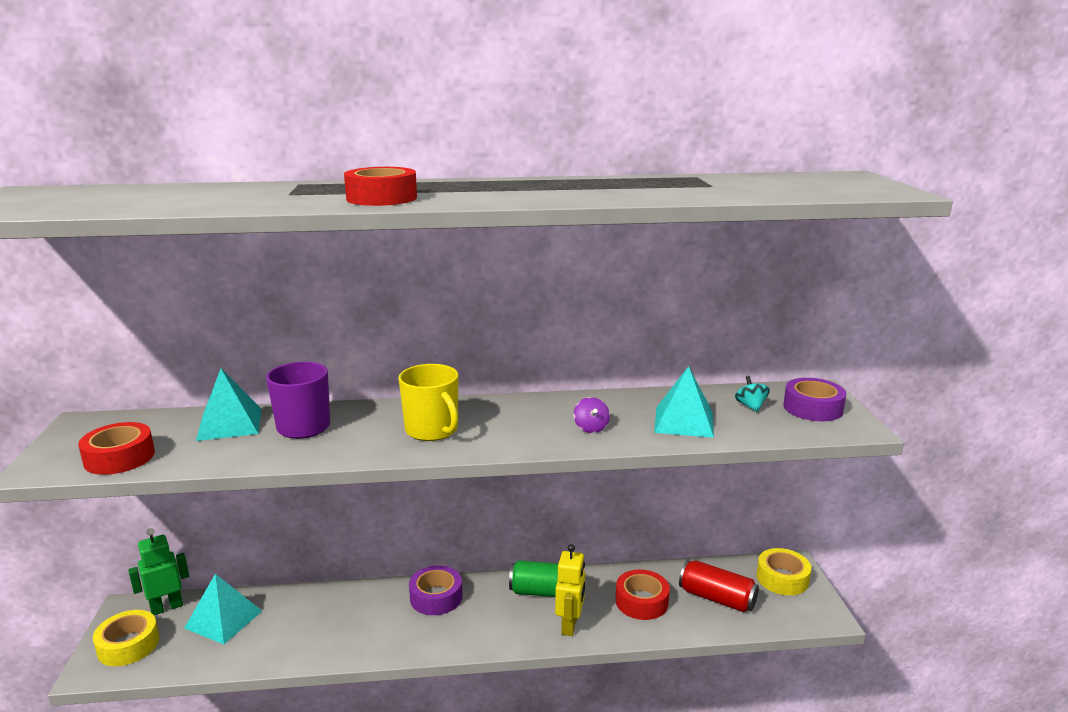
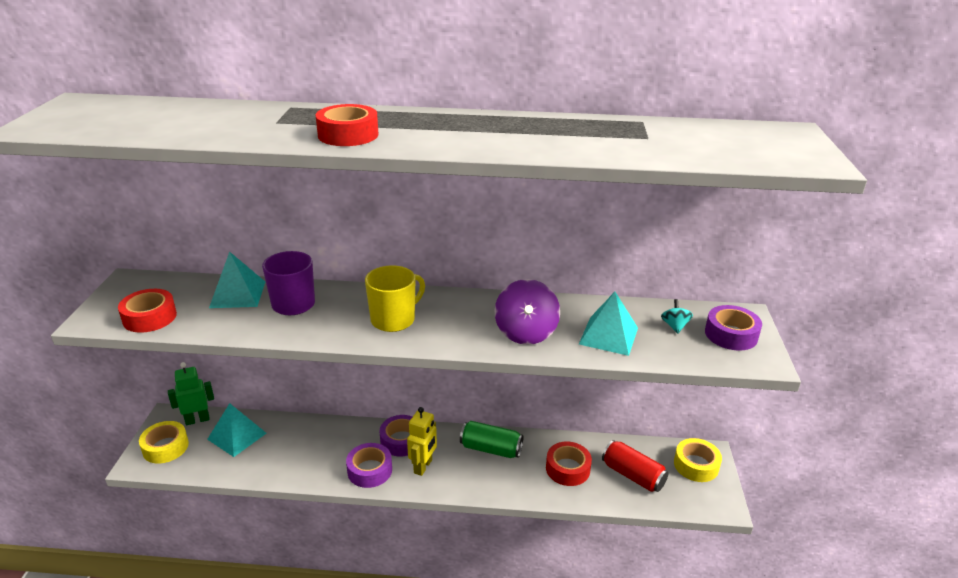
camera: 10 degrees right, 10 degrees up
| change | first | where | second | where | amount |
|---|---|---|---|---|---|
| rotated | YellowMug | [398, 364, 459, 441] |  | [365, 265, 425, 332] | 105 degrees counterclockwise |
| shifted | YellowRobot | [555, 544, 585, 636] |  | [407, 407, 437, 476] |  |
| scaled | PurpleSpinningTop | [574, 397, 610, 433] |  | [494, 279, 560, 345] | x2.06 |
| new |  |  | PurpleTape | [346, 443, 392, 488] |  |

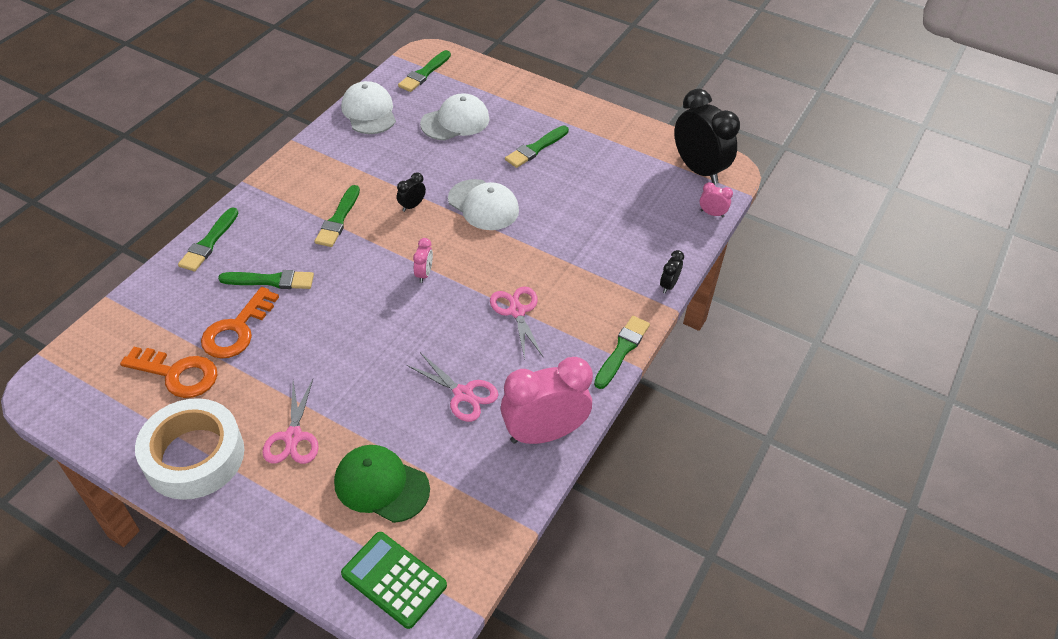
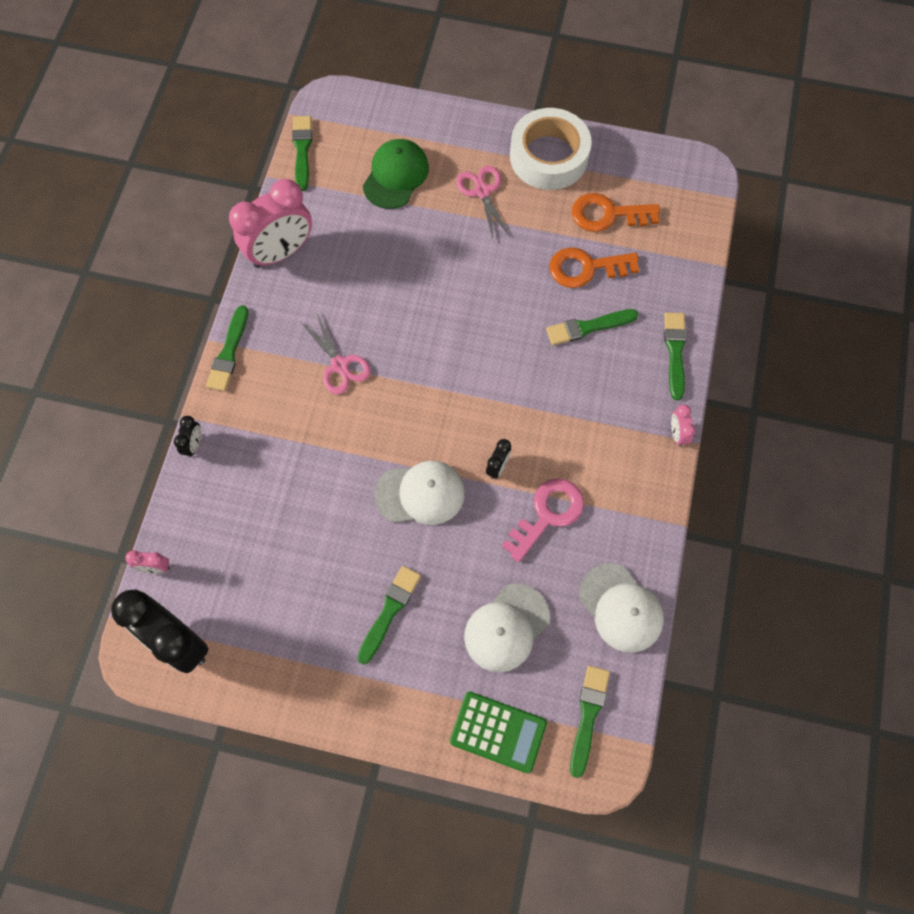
camera: 165 degrees right, 20 degrees up
| change | first | where | second | where | amount |
|---|---|---|---|---|---|
| rotated | OrangeKey | [201, 287, 279, 359] |  | [549, 247, 639, 288] | 105 degrees counterclockwise |
| shifted | GreenBrush | [314, 185, 360, 247] |  | [292, 116, 312, 191] |  |
| rotated | GreenCap | [334, 445, 430, 523] |  | [363, 139, 429, 209] | 75 degrees counterclockwise |
| shifted | GreenCalculator | [341, 532, 447, 629] |  | [450, 692, 547, 773] |  |
| gone | PinkScissors | [407, 352, 499, 422] |  |  |  |
| shifted | PinkClock | [413, 238, 433, 283] |  | [671, 405, 696, 447] |  |
| rotated | WhiteCap | [448, 179, 519, 230] |  | [374, 461, 465, 525] | 150 degrees clockwise |
| new |  |  | PinkKey | [502, 478, 584, 562] |  |

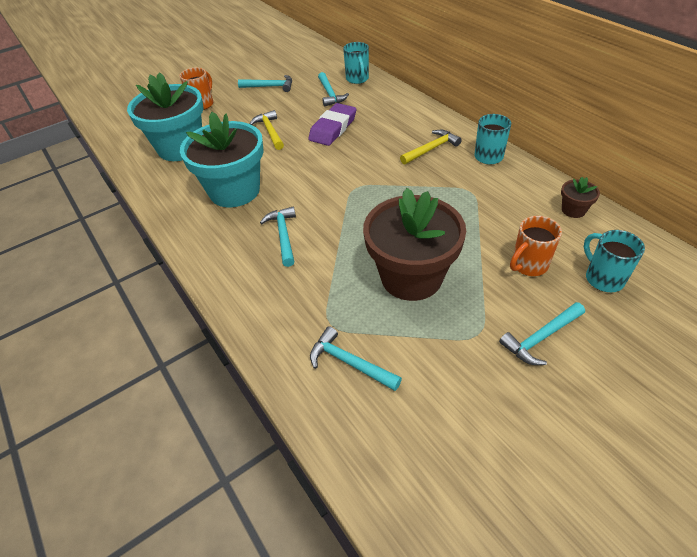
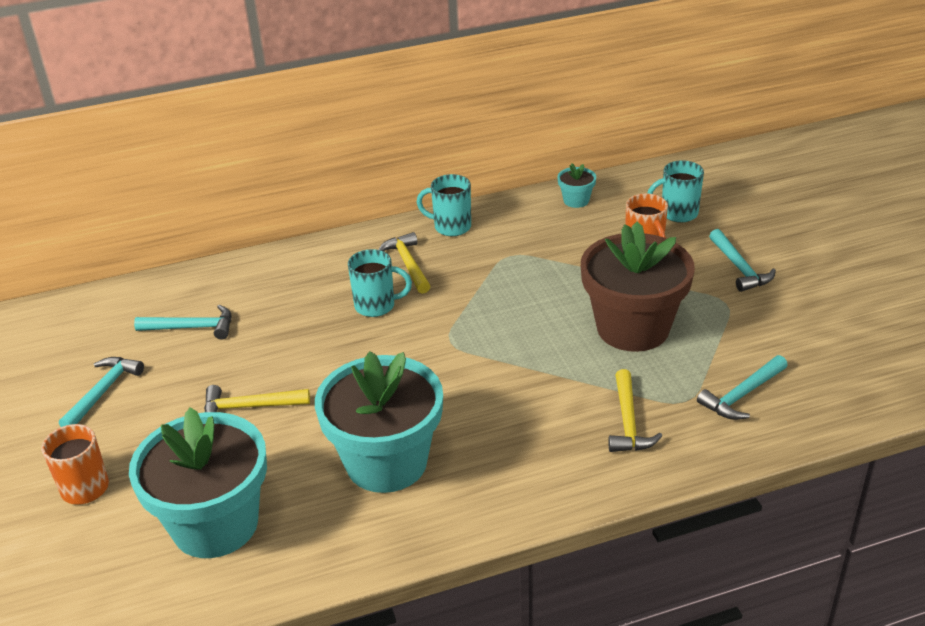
camera: 75 degrees left, 10 degrees down
| change | first | where | second | where | amount |
|---|---|---|---|---|---|
| gone | TurquoiseHammer | [260, 207, 296, 267] |  |  |  |
| gone | PurpleEraser | [308, 103, 357, 146] |  |  |  |
| shifted | TurquoiseMug | [343, 42, 369, 84] |  | [348, 249, 412, 317] |  |
| repainted | BrownFlowerPot | [561, 177, 600, 218] | TurquoiseFlowerPot | [557, 163, 596, 208] |  |
| new |  |  | YellowHammer | [608, 369, 662, 452] |  |

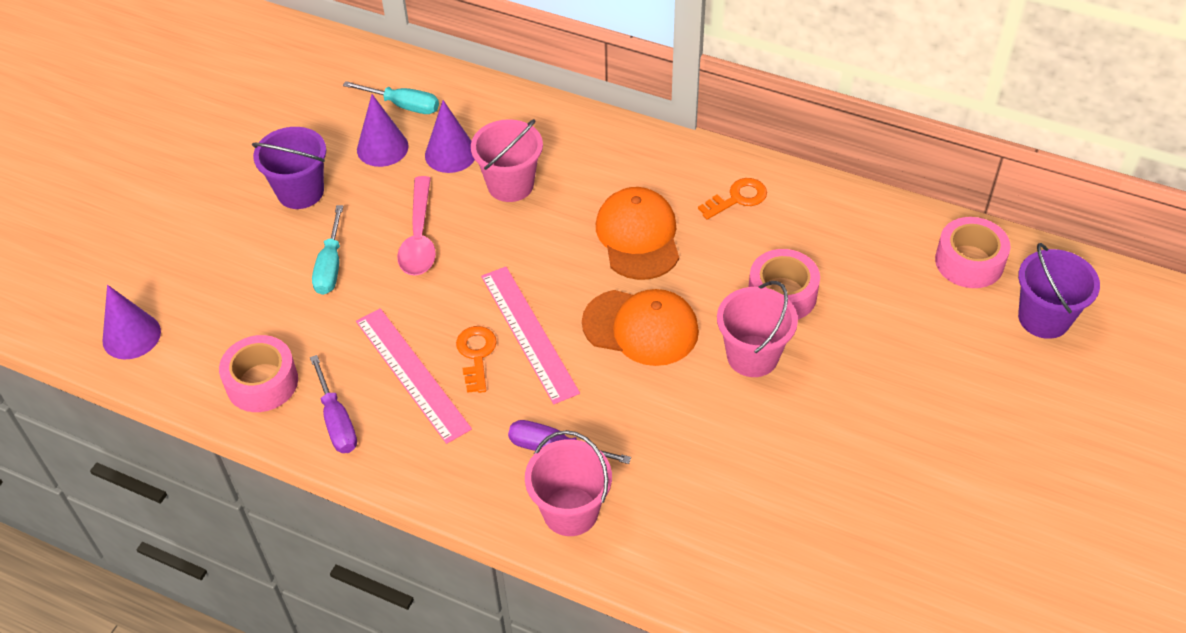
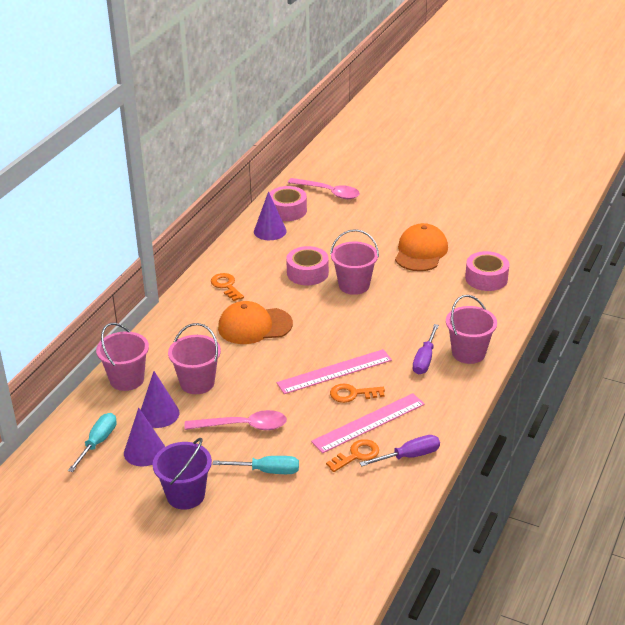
camera: 90 degrees left, 15 degrees down
| change | first | where | second | where | amount |
|---|---|---|---|---|---|
| shifted | PurpleCone | [103, 285, 161, 359] |  | [254, 191, 287, 240] |  |
| shifted | PinkTape | [219, 335, 298, 412] |  | [465, 251, 509, 291] |  |
| shifted | OrangeCap | [582, 289, 699, 366] |  | [395, 223, 448, 271] |  |
| swapped | PurpleBucket | [1018, 243, 1100, 339] | PinkSpoon | [287, 178, 360, 199] |  |
| new |  |  | PinkBucket | [96, 323, 149, 391] |  |
| new |  |  | OrangeKey | [326, 439, 379, 472] |  |

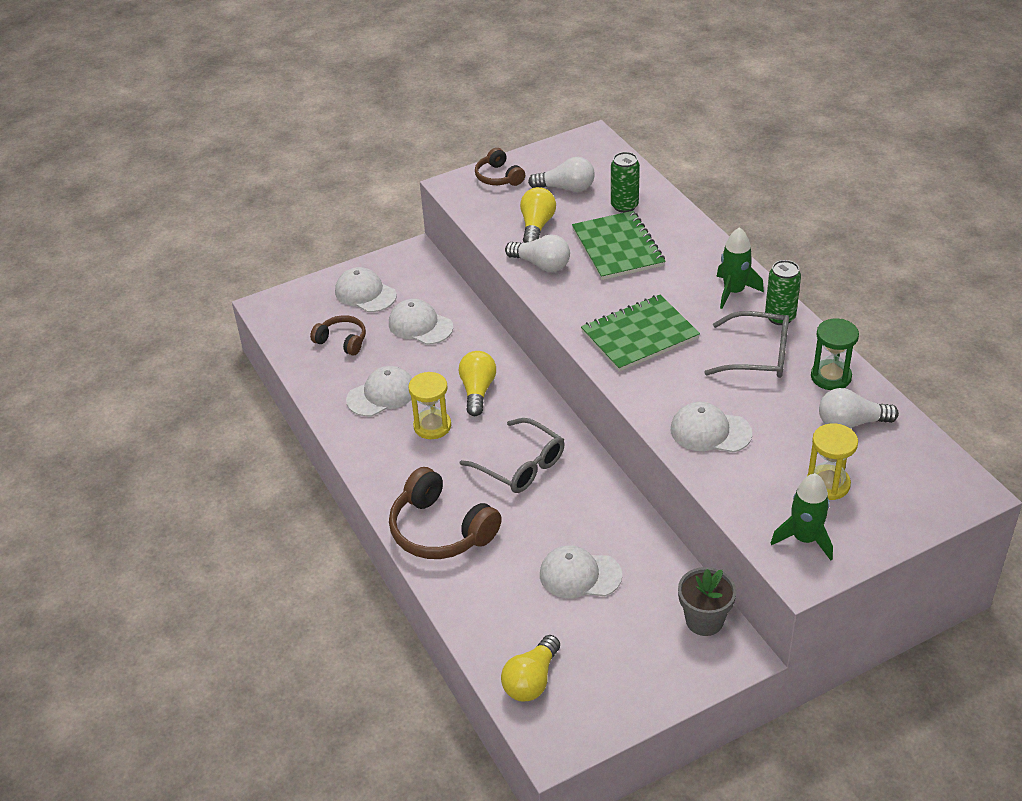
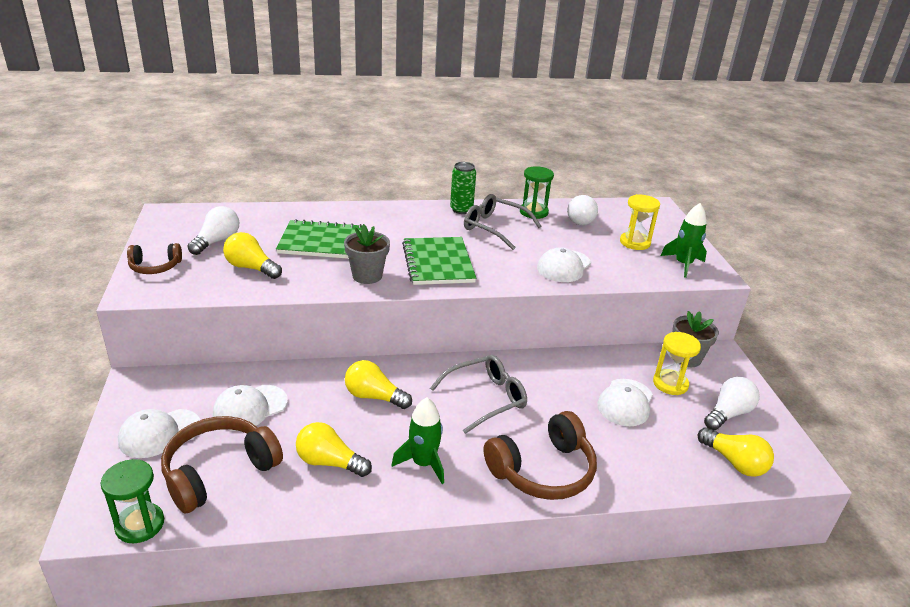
camera: 75 degrees left, 10 degrees down
| change | first | where | second | where | amount |
|---|---|---|---|---|---|
| scaled | BrownHeadphones | [310, 315, 366, 355] |  | [161, 416, 283, 513] | x1.76 |
| swapped | WhiteCap | [346, 366, 412, 417] | YellowLightBulb | [296, 422, 372, 477] |  |
| shifted | YellowHourglass | [408, 372, 451, 439] |  | [653, 332, 701, 395] |  |
| shifted | WhiteLightBulb | [505, 235, 570, 272] |  | [704, 377, 760, 430] |  |
| gone | GreenCan | [611, 152, 640, 213] |  |  |  |
| rotated | GreyGlasses | [704, 311, 789, 378] |  | [464, 194, 541, 250] | 90 degrees counterclockwise |
| shifted | GreenRocket | [716, 227, 764, 309] |  | [392, 397, 444, 484] |  |
| new |  |  | GreenHourglass | [100, 459, 164, 543] |  |
| new |  |  | GreyFlowerPot | [344, 224, 390, 284] |  |

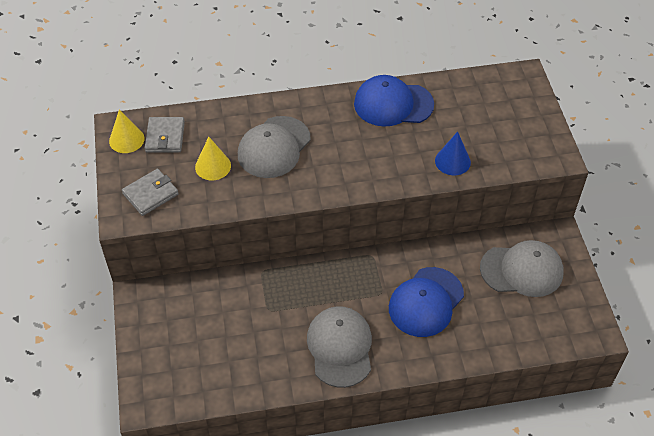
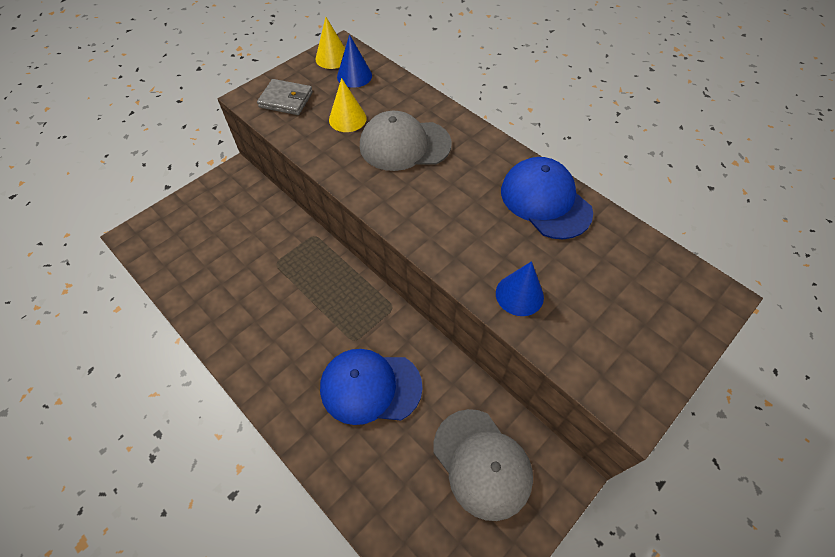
camera: 55 degrees right, 5 degrees up
| change | first | where | second | where | amount |
|---|---|---|---|---|---|
| swapped | GreyWallet | [145, 117, 185, 152] | BlueCone | [337, 34, 372, 88] |  |
| gone | GreyCap | [307, 306, 372, 388] |  |  |  |

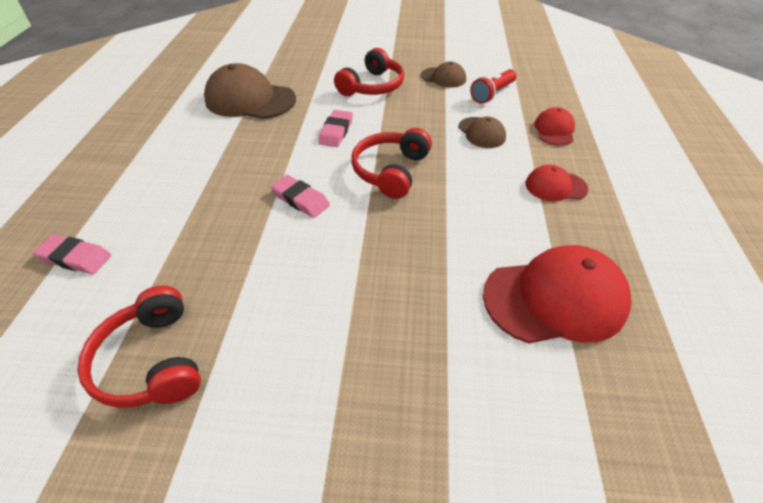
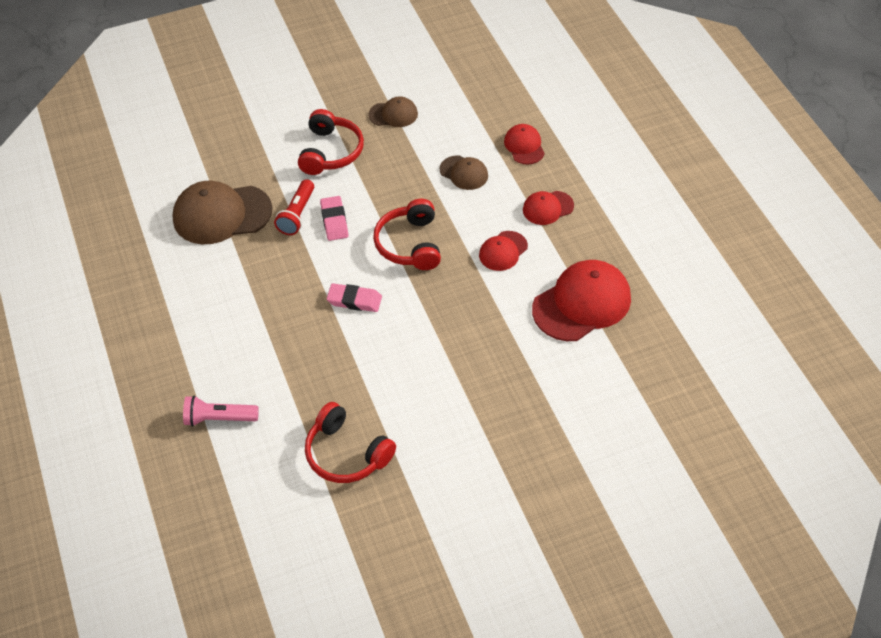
camera: 25 degrees left, 5 degrees up
| change | first | where | second | where | amount |
|---|---|---|---|---|---|
| swapped | PinkEraser | [33, 234, 111, 274] | PinkFlashlight | [183, 396, 259, 426] |  |
| shifted | RedFlashlight | [470, 69, 516, 104] |  | [274, 179, 314, 235] |  |
| new |  |  | RedCap | [479, 231, 528, 271] |  |

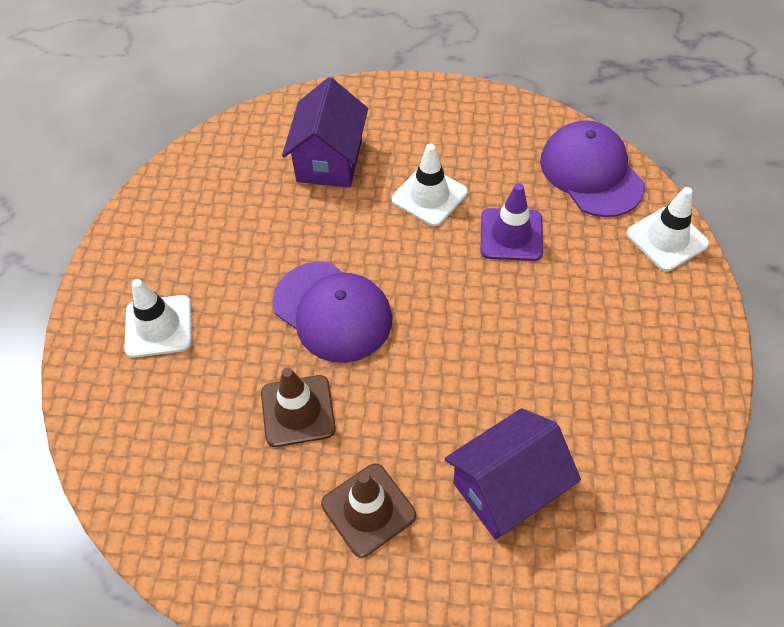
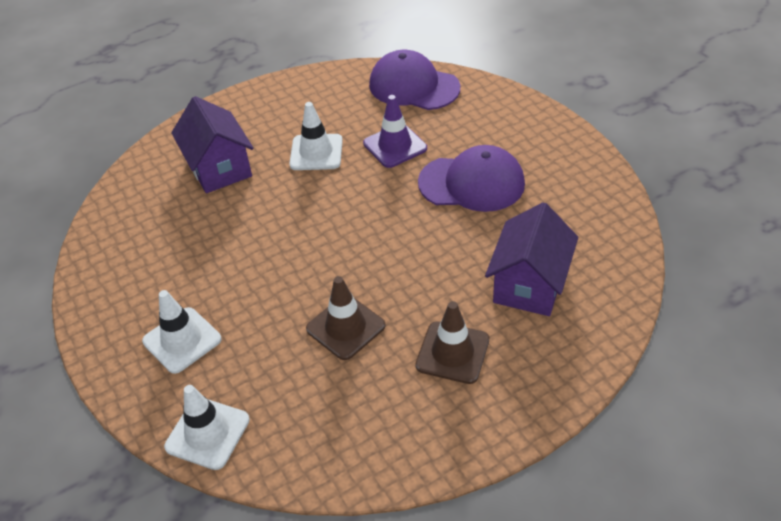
camera: 35 degrees left, 10 degrees down
| change | first | where | second | where | amount |
|---|---|---|---|---|---|
| shifted | PurpleCap | [272, 261, 392, 363] |  | [418, 145, 525, 212] |  |
| shifted | WhiteTrafficCone | [627, 187, 709, 271] |  | [164, 385, 250, 470] |  |

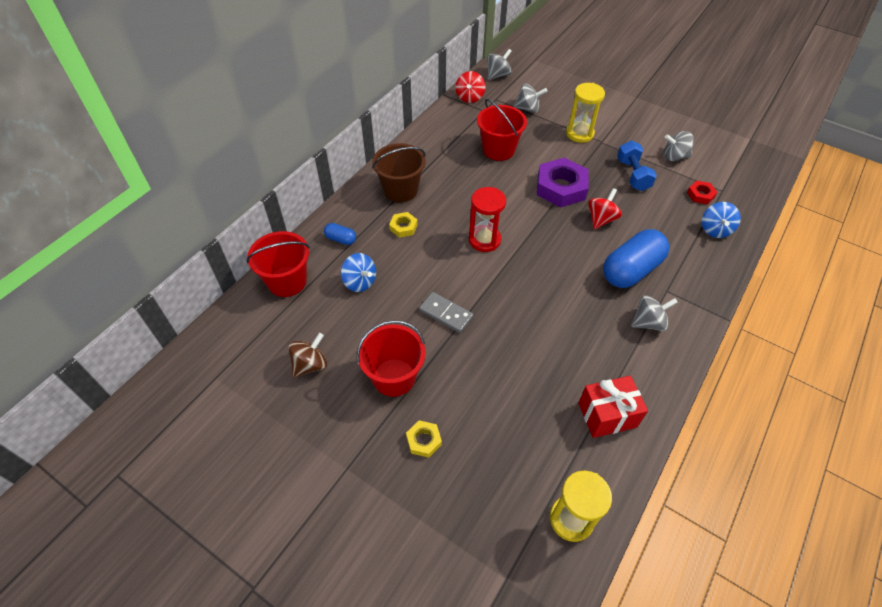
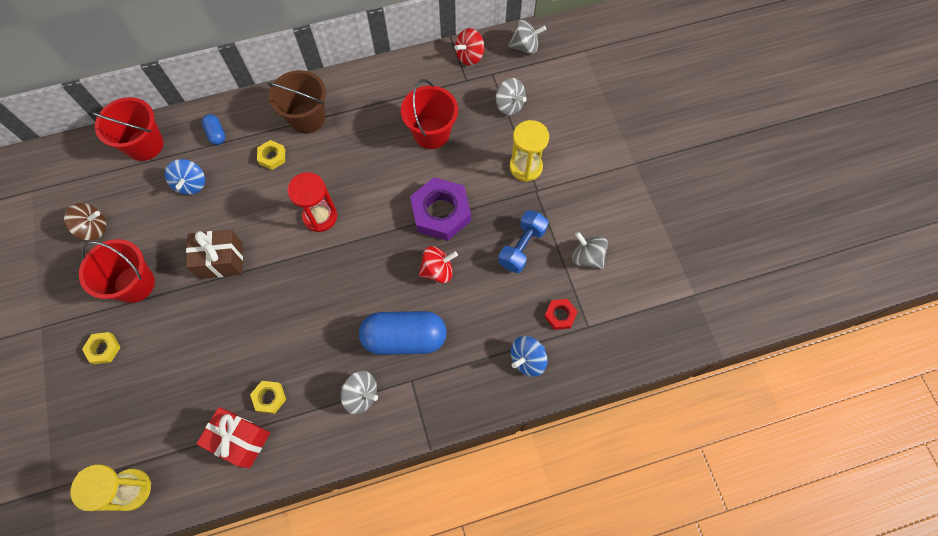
camera: 40 degrees right, 15 degrees up
| change | first | where | second | where | amount |
|---|---|---|---|---|---|
| swapped | GreyDomino | [419, 292, 473, 333] | BrownGift | [186, 230, 243, 279] |  |
| new |  |  | YellowNut | [250, 381, 286, 414] |  |

